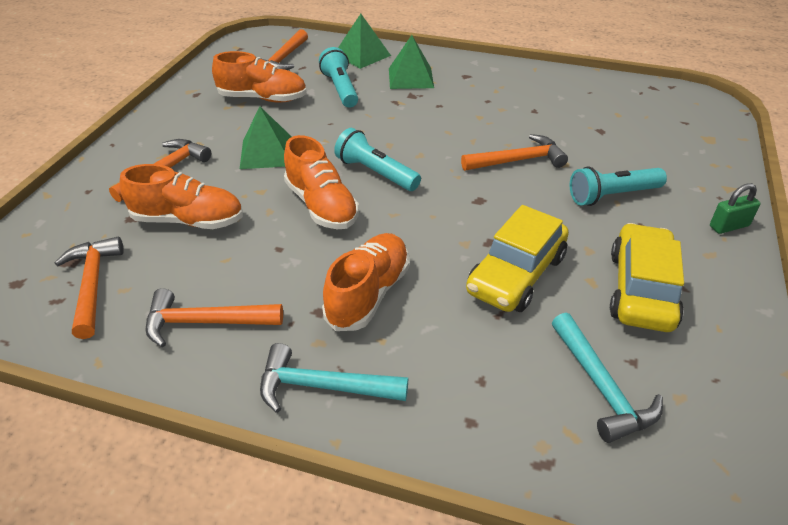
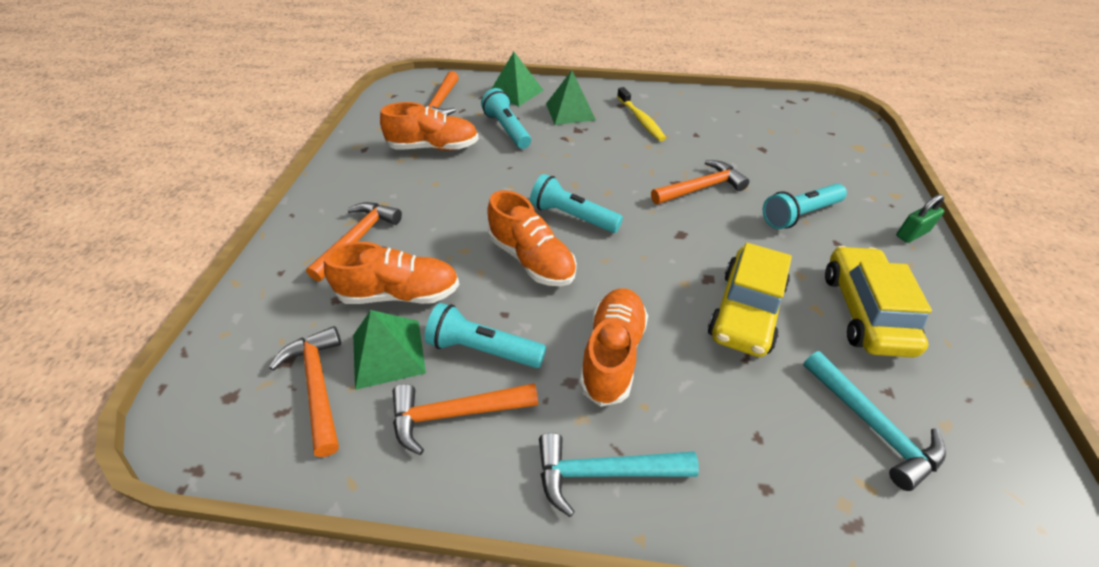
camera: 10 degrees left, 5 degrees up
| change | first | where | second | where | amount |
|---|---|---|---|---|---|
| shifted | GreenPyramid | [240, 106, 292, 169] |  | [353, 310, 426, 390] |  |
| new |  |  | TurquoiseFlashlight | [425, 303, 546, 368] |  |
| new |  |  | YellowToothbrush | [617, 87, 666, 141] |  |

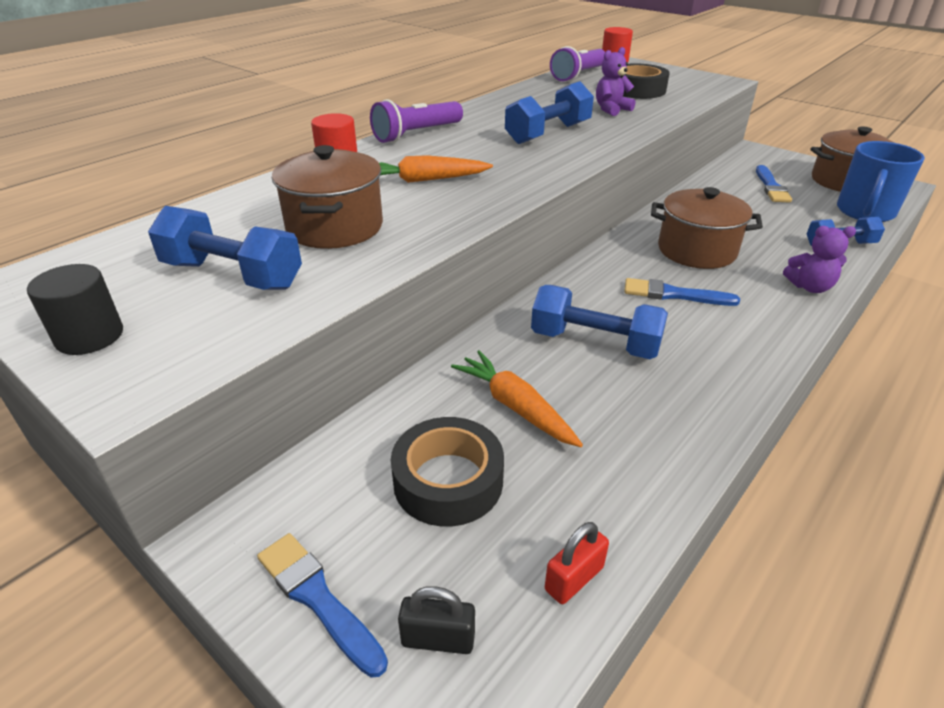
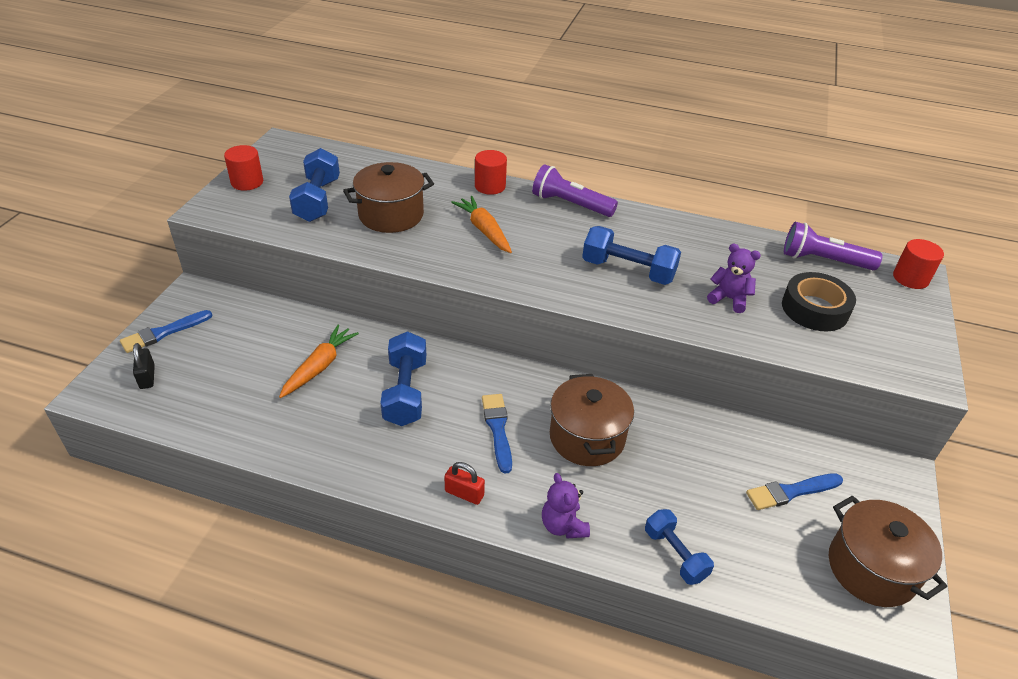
camera: 65 degrees right, 5 degrees up
| change | first | where | second | where | amount |
|---|---|---|---|---|---|
| repainted | BlackCylinder | [27, 264, 123, 355] | RedCylinder | [224, 145, 263, 191] |  |
| rotated | BlueBrush | [257, 533, 388, 678] |  | [120, 310, 212, 353] | 150 degrees counterclockwise |
| gone | BlackTape | [391, 417, 504, 527] |  |  |  |
| shifted | RedPadlock | [545, 522, 609, 604] |  | [444, 462, 485, 505] |  |
| gone | BlueMug | [837, 141, 925, 222] |  |  |  |

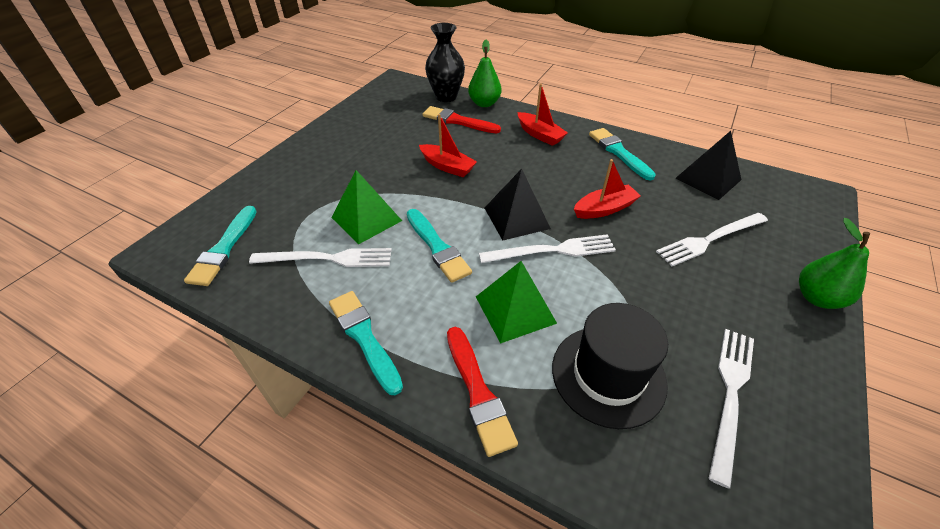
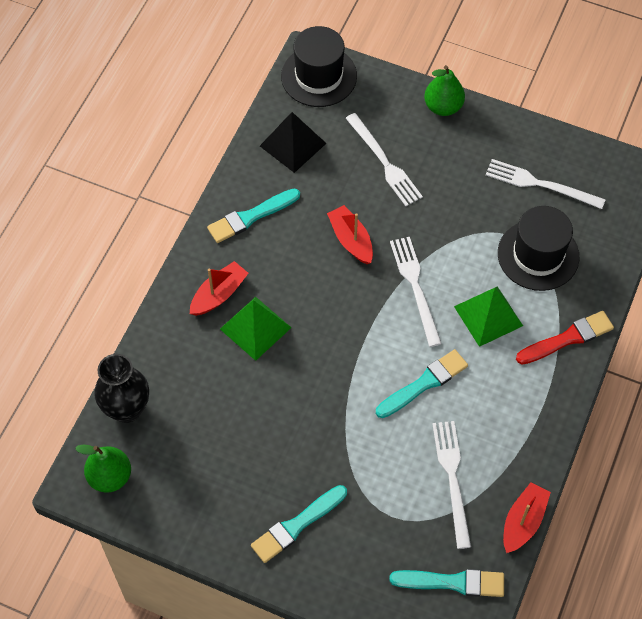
camera: 95 degrees left, 15 degrees up
| change | first | where | second | where | amount |
|---|---|---|---|---|---|
| shifted | TurquoiseBrush | [329, 291, 403, 396] |  | [251, 485, 347, 563] |  |
| shifted | GreenPyramid | [331, 170, 402, 244] |  | [220, 297, 292, 361] |  |
| shifted | RedBoat | [419, 114, 477, 177] |  | [503, 482, 551, 553] |  |
| gone | RedBrush | [422, 106, 501, 133] |  |  |  |
| shifted | GreenPear | [468, 40, 501, 107] |  | [75, 445, 131, 493] |  |
| gone | BlackPyramid | [485, 169, 551, 240] |  |  |  |
| new |  |  | BlackHat | [281, 26, 357, 107] |  |

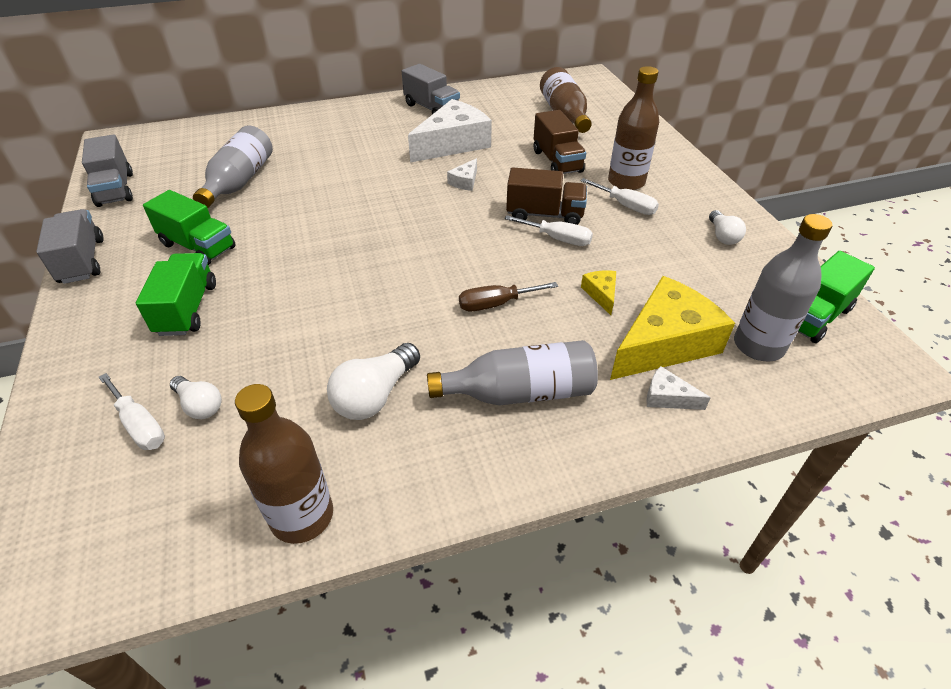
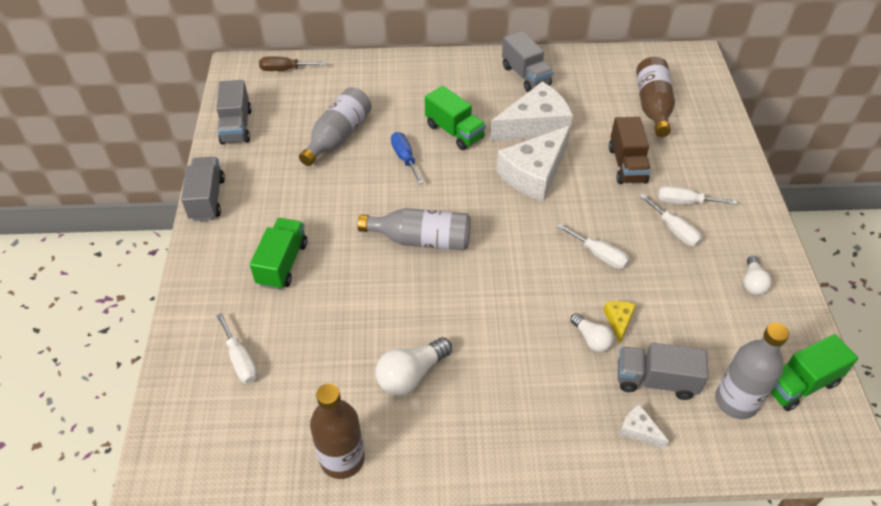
camera: 15 degrees right, 5 degrees up
| change | first | where | second | where | amount |
|---|---|---|---|---|---|
| shifted | GreenTruck | [143, 190, 236, 265] |  | [425, 86, 486, 150] |  |
| shifted | WhiteLightBulb | [170, 376, 222, 419] |  | [570, 313, 614, 352] |  |
| shifted | GreyBottle | [427, 340, 598, 405] |  | [358, 208, 471, 251] |  |
| scaled | WhiteCheese | [447, 158, 477, 191] |  | [496, 125, 571, 201] | x2.32 |
| shifted | BrownScrewdriver | [459, 282, 558, 312] |  | [259, 57, 326, 71] |  |
| gone | BrownTruck | [506, 167, 587, 225] |  |  |  |
| swapped | BrownBottle | [608, 66, 659, 190] | WhiteScrewdriver | [658, 186, 737, 205] |  |
| swapped | YellowCheese | [610, 276, 735, 380] | GreyTruck | [618, 343, 708, 400] |  |
| new |  |  | BlueScrewdriver | [391, 132, 424, 184] |  |

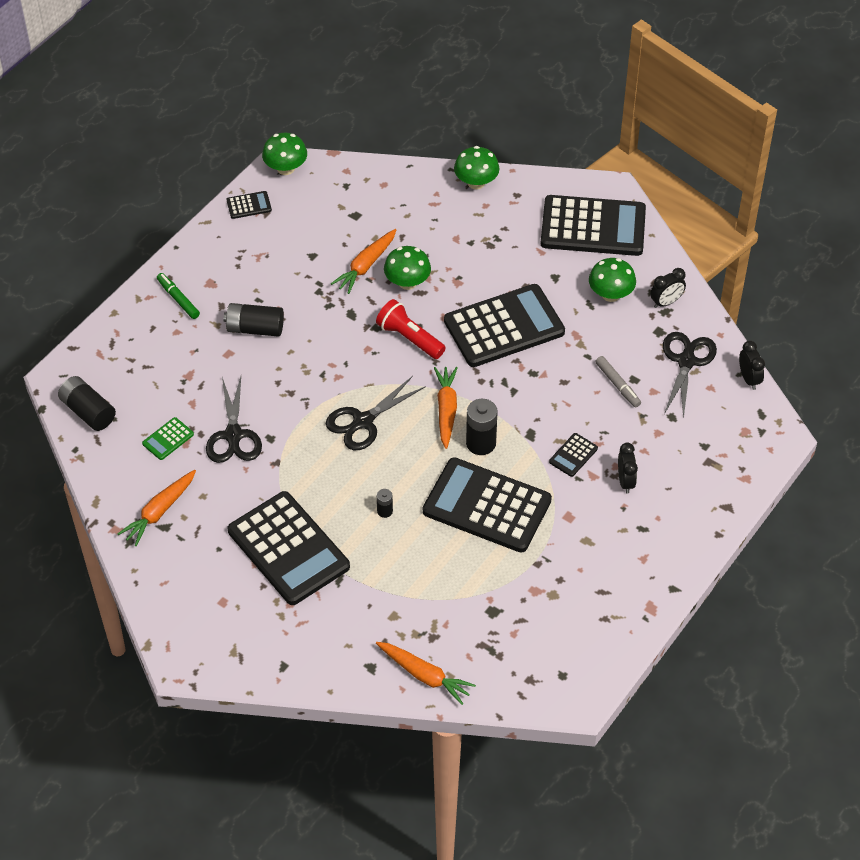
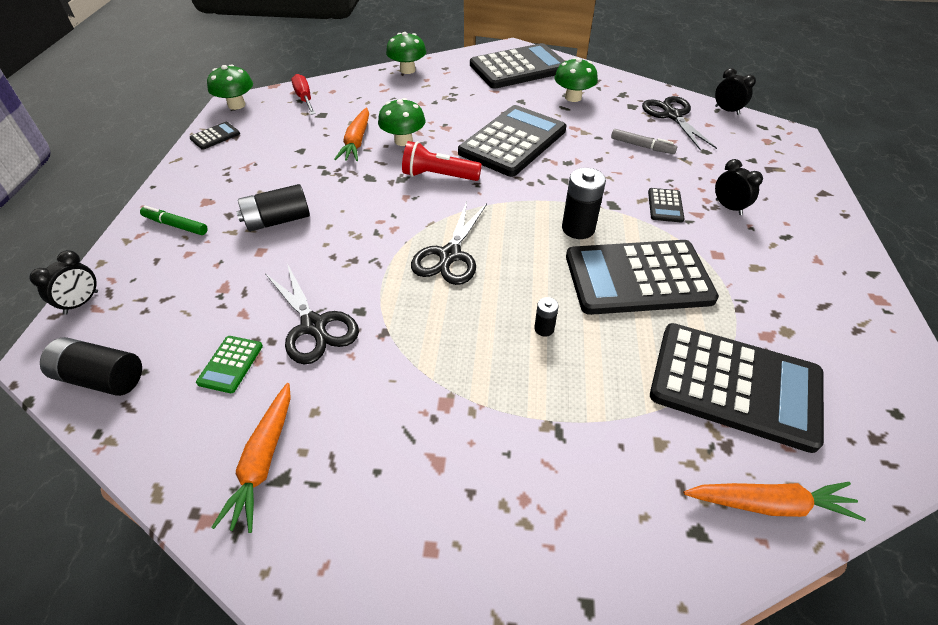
camera: 30 degrees left, 5 degrees down
| change | first | where | second | where | amount |
|---|---|---|---|---|---|
| shifted | BlackCalculator | [228, 491, 350, 605] |  | [650, 323, 824, 453] |  |
| gone | OrangeCarrot | [434, 367, 458, 449] |  |  |  |
| shifted | BlackClock | [650, 268, 686, 308] |  | [29, 250, 98, 315] |  |
| new |  |  | RedScrewdriver | [291, 74, 316, 115] |  |

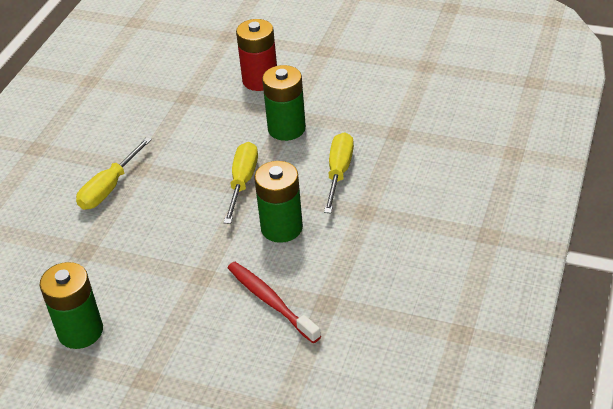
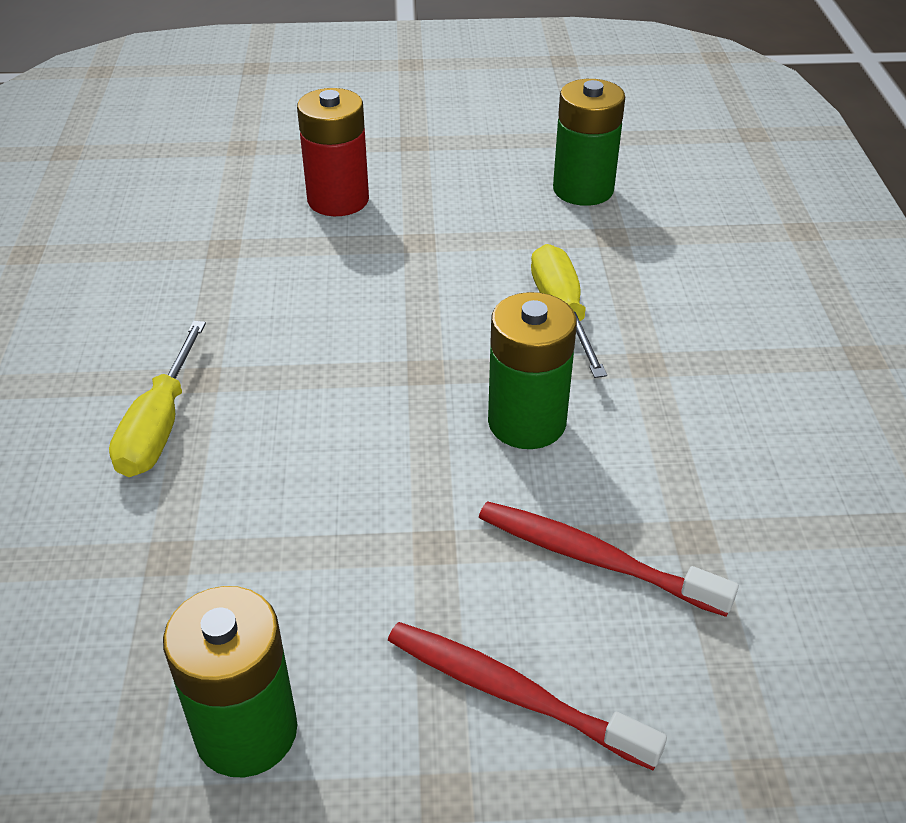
camera: 25 degrees left, 0 degrees up
| change | first | where | second | where | amount |
|---|---|---|---|---|---|
| gone | YellowScrewdriver | [224, 142, 258, 224] |  |  |  |
| shifted | GreenBattery | [262, 65, 306, 141] |  | [553, 79, 625, 206] |  |
| new |  |  | RedToothbrush | [388, 622, 667, 770] |  |

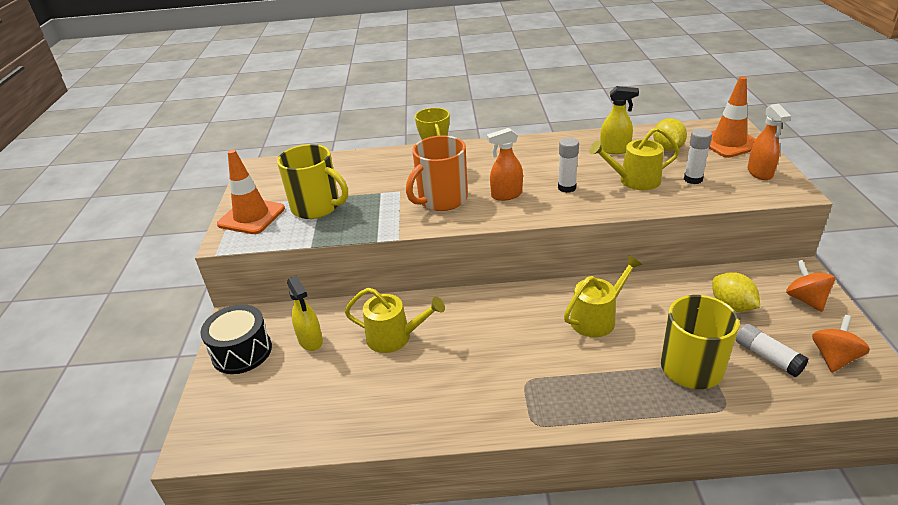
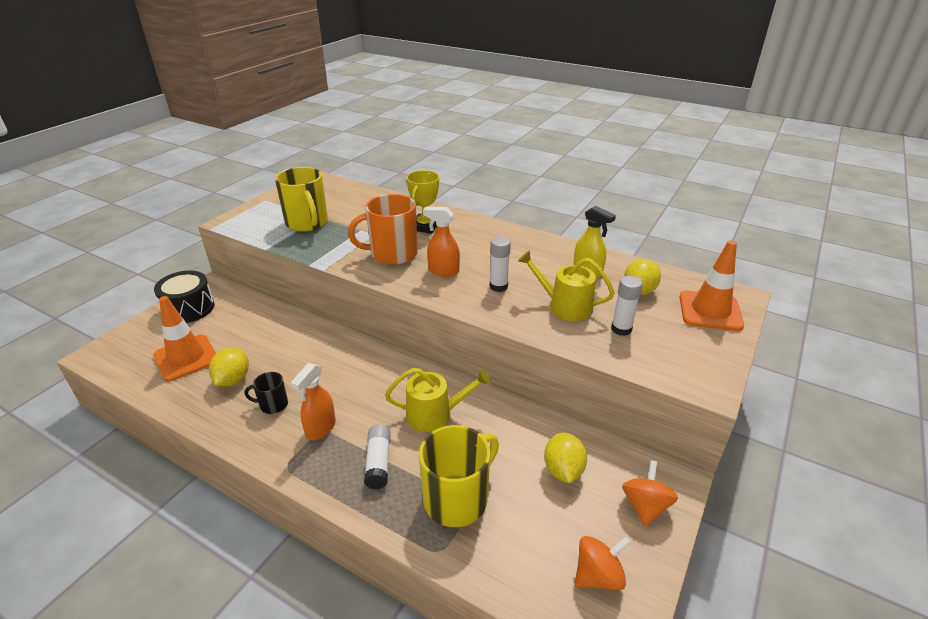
camera: 30 degrees right, 0 degrees up
| change | first | where | second | where | amount |
|---|---|---|---|---|---|
| shifted | OrangeTrafficCone | [217, 149, 285, 234] |  | [153, 296, 216, 381] |  |
| gone | YellowSprayBottle | [287, 275, 323, 351] |  |  |  |
| gone | YellowWateringCan | [345, 288, 445, 353] |  |  |  |
| shifted | WhiteGlueStick | [736, 324, 808, 377] |  | [364, 424, 391, 489] |  |
| shifted | OrangeSprayBottle | [747, 104, 791, 180] |  | [291, 363, 336, 440] |  |
| new |  |  | YellowLemon | [209, 348, 249, 387] |  |
| new |  |  | BlackMug | [244, 372, 288, 414] |  |

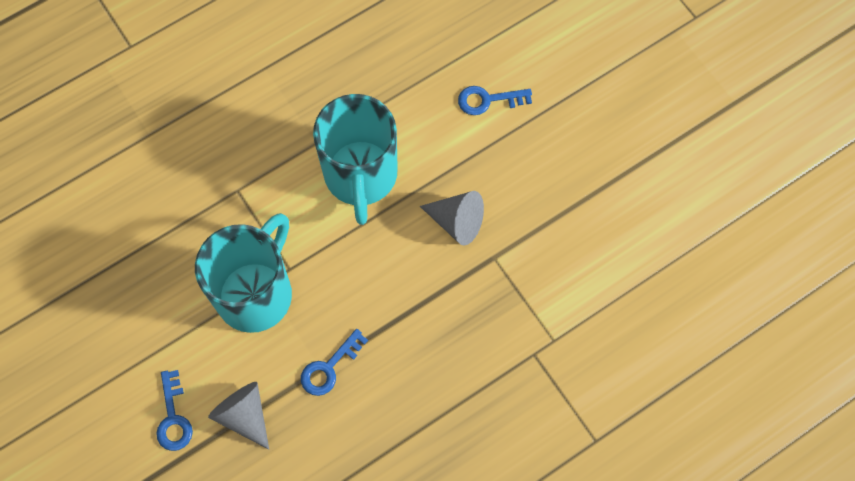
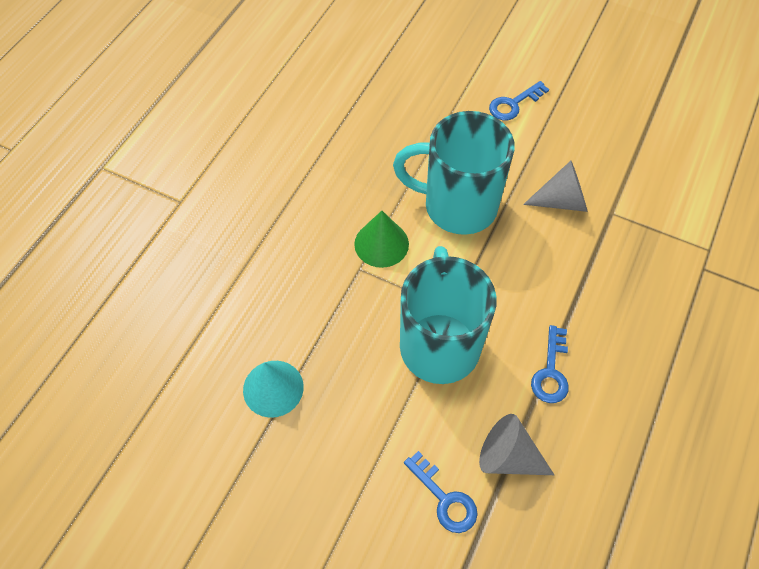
camera: 30 degrees left, 10 degrees down
| change | first | where | second | where | amount |
|---|---|---|---|---|---|
| rotated | TurquoiseMug | [313, 94, 398, 225] |  | [393, 111, 515, 235] | 135 degrees clockwise |
| new |  |  | TurquoiseCone | [243, 361, 304, 418] |  |
| new |  |  | GreenCone | [354, 211, 409, 268] |  |

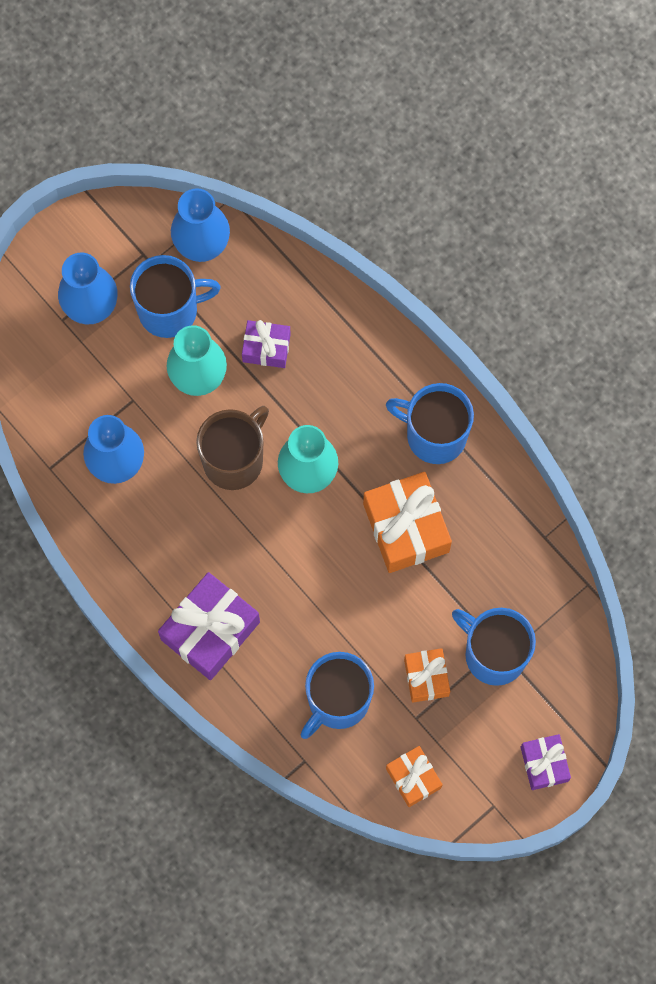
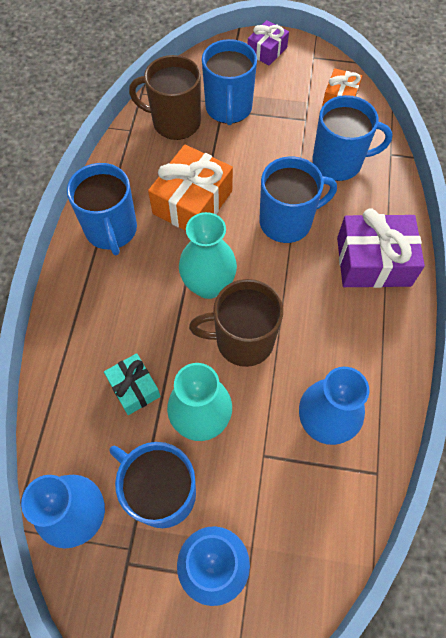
camera: 130 degrees left, 10 degrees down
| change | first | where | second | where | amount |
|---|---|---|---|---|---|
| repainted | PurpleGift | [242, 320, 291, 368] | TurquoiseGift | [104, 353, 161, 415] |  |
| gone | OrangeGift | [404, 648, 450, 703] |  |  |  |
| new |  |  | BrownMug | [129, 55, 201, 140] |  |
| new |  |  | BlueMug | [260, 157, 337, 243] |  |

